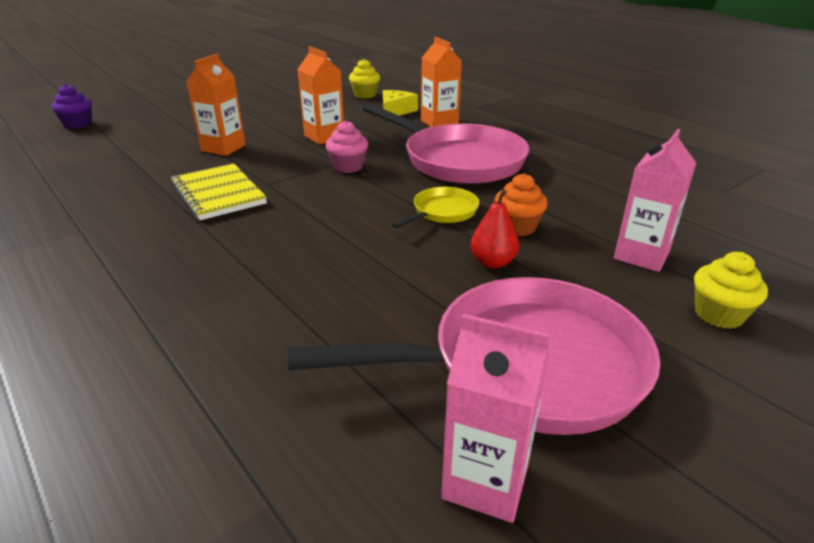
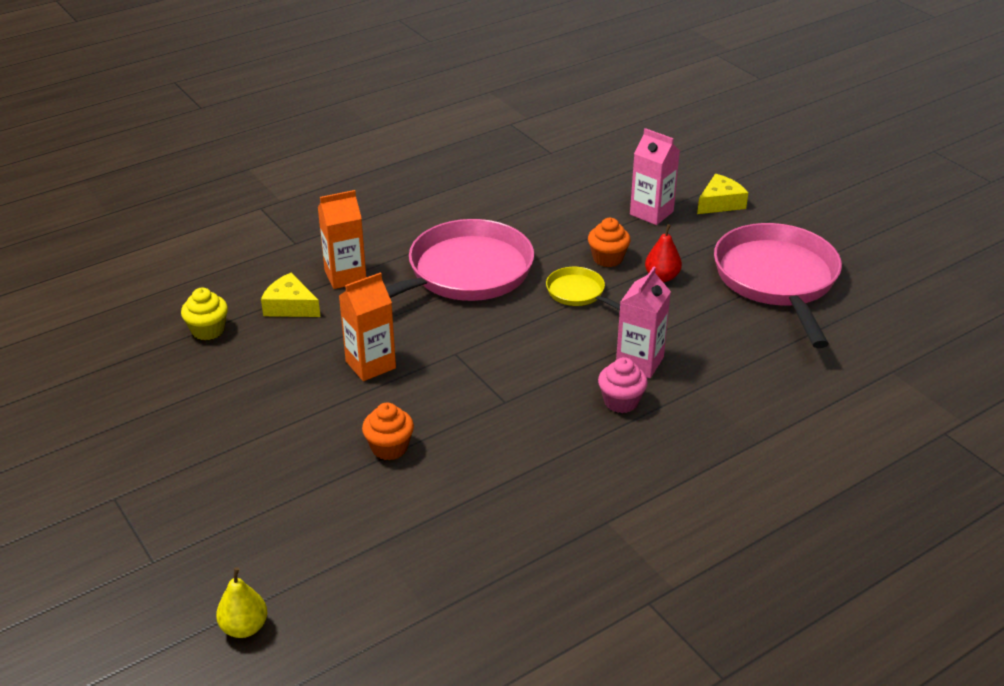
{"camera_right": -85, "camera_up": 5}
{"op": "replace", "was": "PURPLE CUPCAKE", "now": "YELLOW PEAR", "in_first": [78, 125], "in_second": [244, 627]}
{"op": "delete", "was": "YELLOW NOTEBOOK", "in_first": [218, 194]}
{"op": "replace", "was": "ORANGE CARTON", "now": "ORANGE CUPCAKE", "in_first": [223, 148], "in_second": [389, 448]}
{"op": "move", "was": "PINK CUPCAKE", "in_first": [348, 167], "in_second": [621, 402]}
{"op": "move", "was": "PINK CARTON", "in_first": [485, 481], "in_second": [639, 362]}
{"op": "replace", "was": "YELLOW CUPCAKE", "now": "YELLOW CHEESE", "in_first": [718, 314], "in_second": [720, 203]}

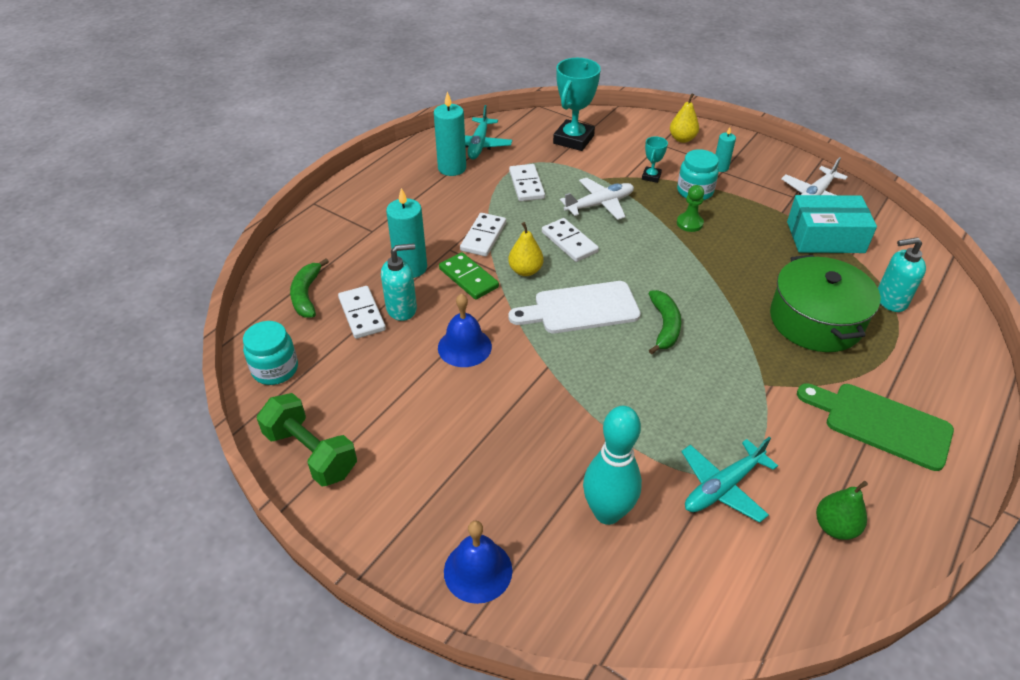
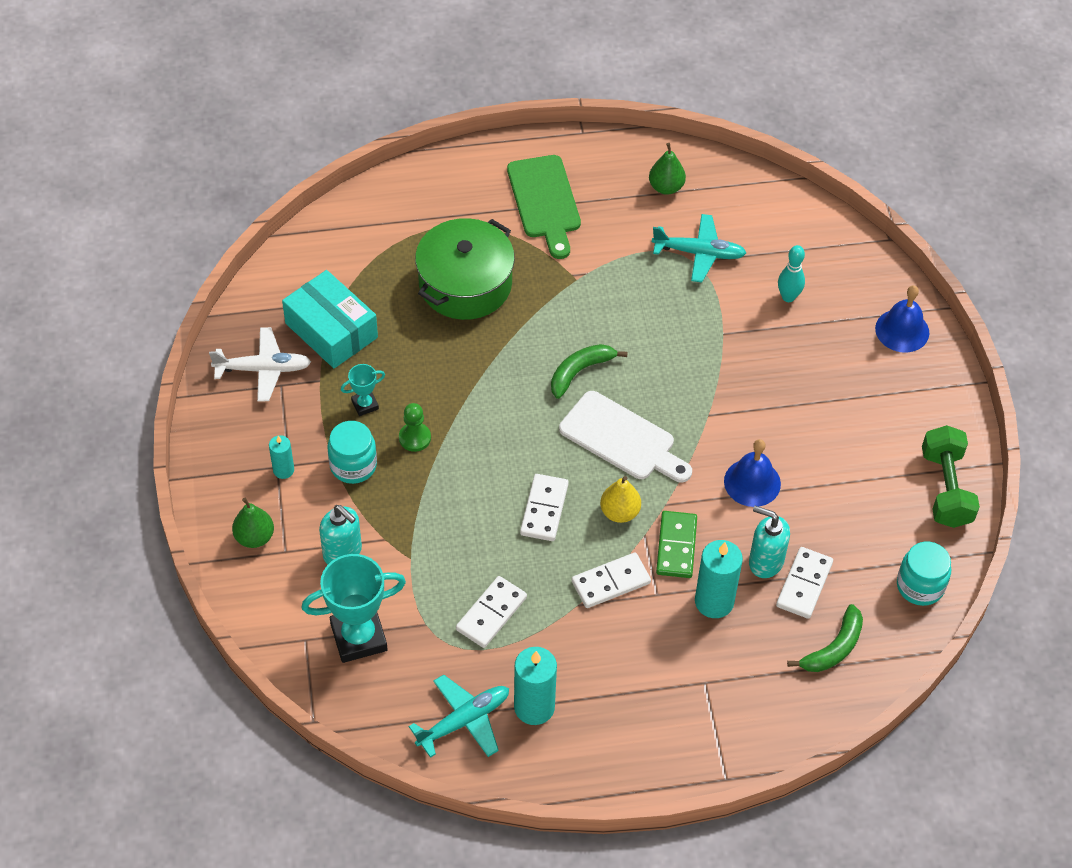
{"camera_right": -135, "camera_up": 10}
{"op": "delete", "was": "WHITE PLANE", "in_first": [599, 204]}
{"op": "resize", "was": "TURQUOISE BOWLING PIN", "in_first": [607, 512], "in_second": [788, 297], "ratio": 0.59}
{"op": "move", "was": "TURQUOISE TROPHY", "in_first": [651, 176], "in_second": [365, 405]}
{"op": "recolor", "was": "YELLOW PEAR", "now": "GREEN PEAR", "in_first": [682, 139], "in_second": [254, 537]}
{"op": "move", "was": "TURQUOISE SOAP DISPENSER", "in_first": [890, 300], "in_second": [343, 552]}

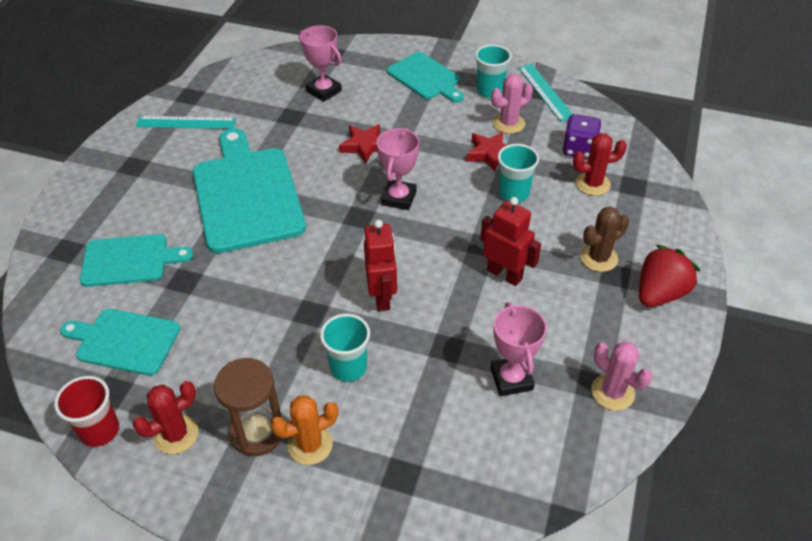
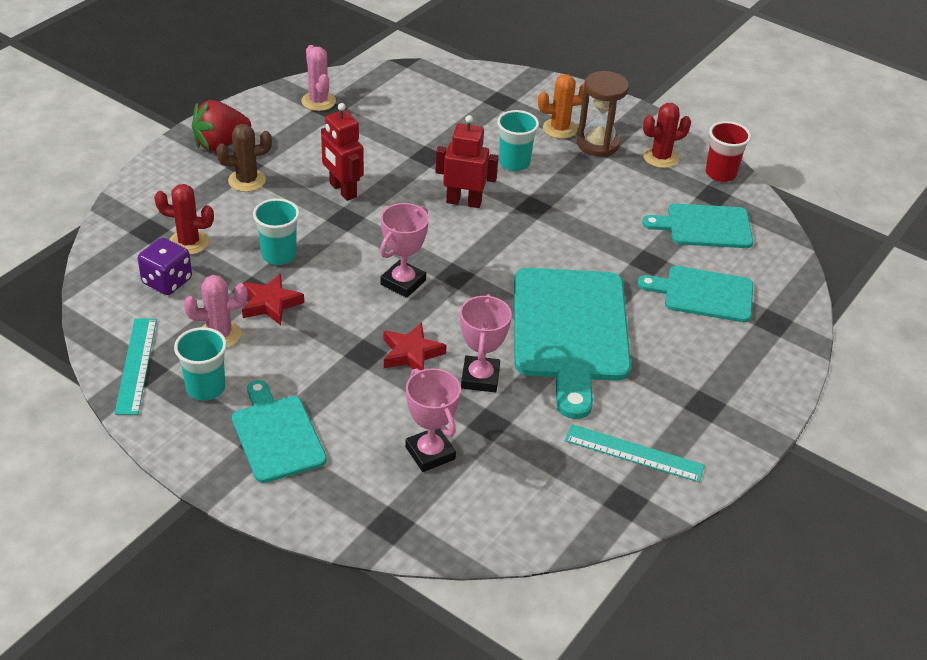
{"camera_right": -165, "camera_up": -5}
{"op": "rotate", "was": "TURQUOISE CUTTING BOARD", "in_first": [124, 341], "in_second": [704, 226], "clockwise": 150}
{"op": "rotate", "was": "RED ROBOT", "in_first": [382, 297], "in_second": [464, 202], "clockwise": 90}
{"op": "move", "was": "PINK TROPHY", "in_first": [511, 379], "in_second": [480, 378]}

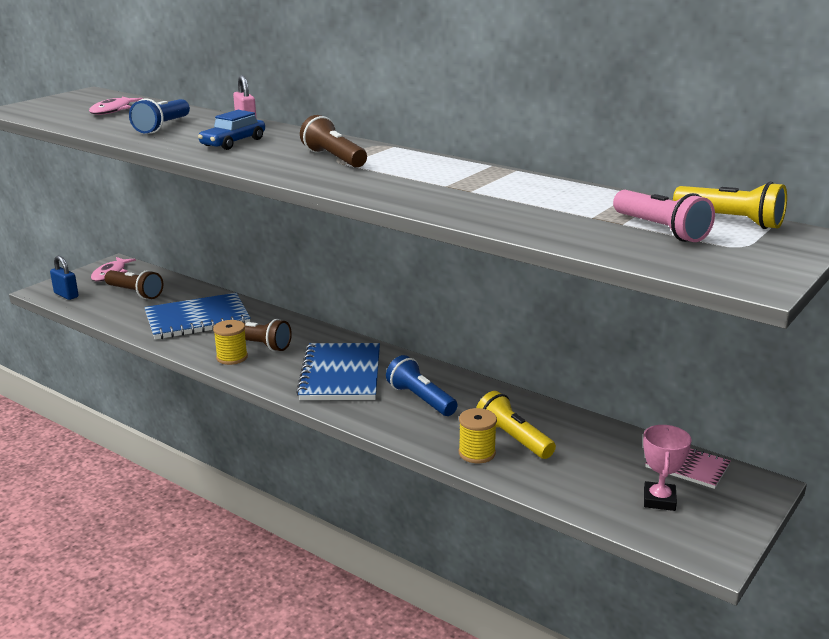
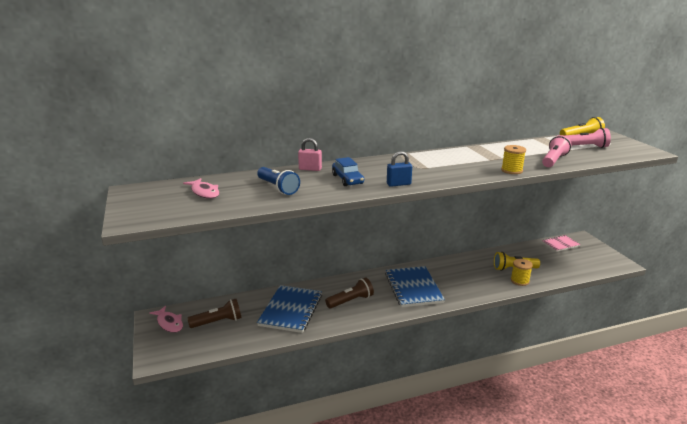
{"camera_right": -55, "camera_up": 0}
{"op": "move", "was": "BLUE PADLOCK", "in_first": [66, 295], "in_second": [398, 184]}
{"op": "move", "was": "YELLOW SPOOL", "in_first": [232, 357], "in_second": [511, 170]}
{"op": "rotate", "was": "BLUE NOTEBOOK", "in_first": [340, 374], "in_second": [413, 288], "clockwise": 45}
{"op": "delete", "was": "BROWN FLASHLIGHT", "in_first": [334, 158]}
{"op": "delete", "was": "BLUE FLASHLIGHT", "in_first": [420, 399]}
{"op": "delete", "was": "PINK TROPHY", "in_first": [659, 500]}
{"op": "insert", "now": "PINK FLASHLIGHT", "in_second": [554, 160]}

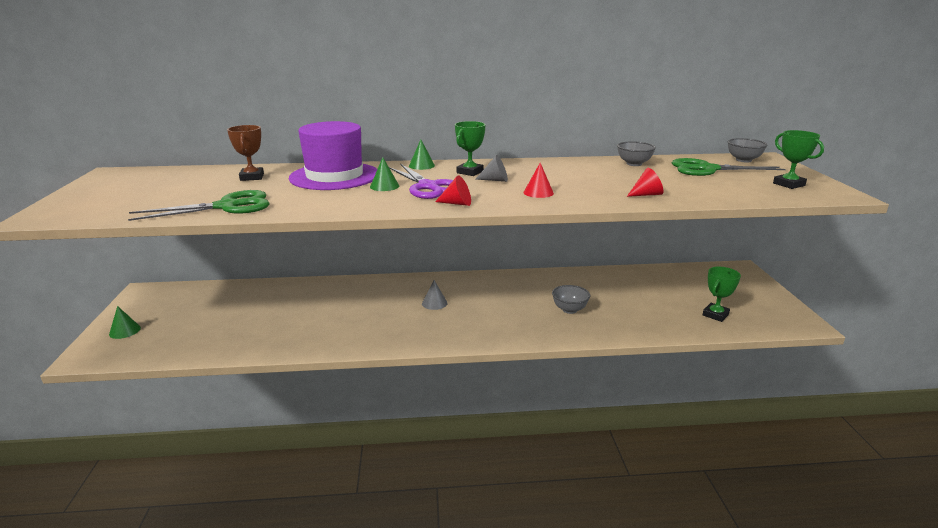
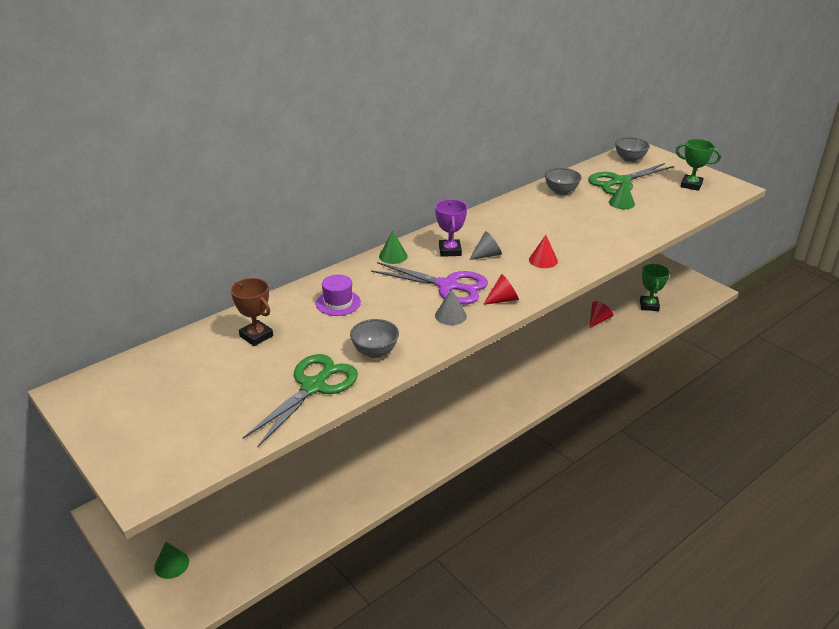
{"camera_right": -35, "camera_up": 10}
{"op": "resize", "was": "PURPLE HAT", "in_first": [334, 176], "in_second": [338, 303], "ratio": 0.45}
{"op": "move", "was": "GREEN CONE", "in_first": [384, 186], "in_second": [621, 203]}
{"op": "move", "was": "GREY CONE", "in_first": [434, 303], "in_second": [450, 315]}
{"op": "recolor", "was": "GREEN TROPHY", "now": "PURPLE TROPHY", "in_first": [470, 172], "in_second": [450, 251]}
{"op": "move", "was": "GREY BOWL", "in_first": [569, 310], "in_second": [375, 352]}
{"op": "move", "was": "RED CONE", "in_first": [646, 194], "in_second": [598, 320]}

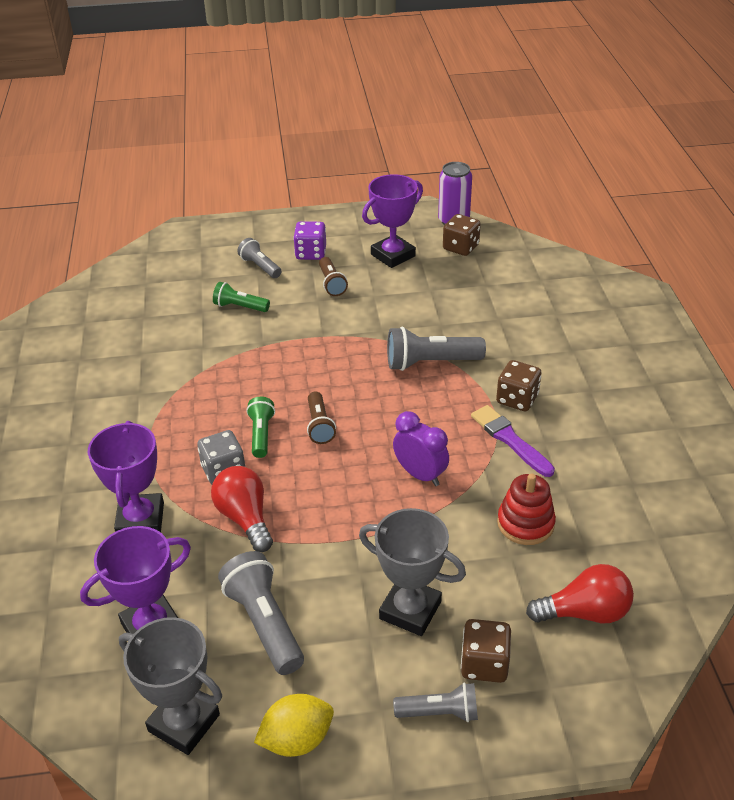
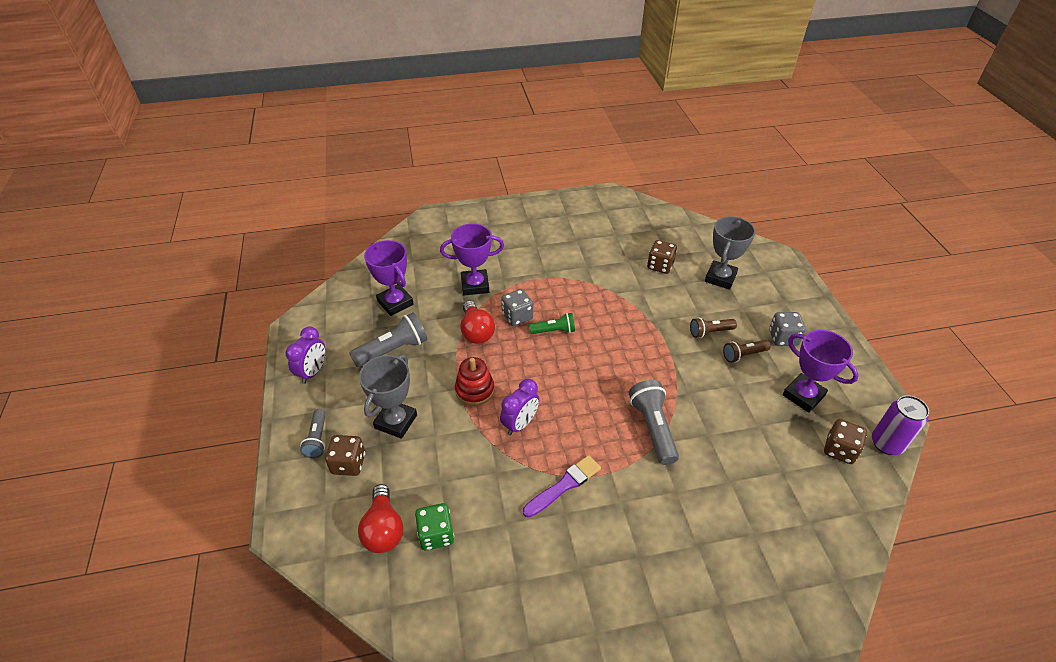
{"camera_right": 85, "camera_up": 5}
{"op": "move", "was": "GREY TROPHY", "in_first": [184, 723], "in_second": [720, 278]}
{"op": "rotate", "was": "RED LIGHT BULB", "in_first": [245, 518], "in_second": [476, 331], "clockwise": 105}
{"op": "delete", "was": "GREEN FLASHLIGHT", "in_first": [240, 307]}
{"op": "delete", "was": "GREY FLASHLIGHT", "in_first": [260, 267]}
{"op": "replace", "was": "YELLOW LEMON", "now": "PURPLE CLOCK", "in_first": [297, 740], "in_second": [313, 372]}
{"op": "recolor", "was": "PURPLE DICE", "now": "GREY DICE", "in_first": [311, 253], "in_second": [783, 338]}
{"op": "move", "was": "BROWN FLASHLIGHT", "in_first": [319, 425], "in_second": [710, 332]}
{"op": "move", "was": "BROWN DICE", "in_first": [517, 399], "in_second": [660, 266]}
{"op": "move", "was": "RED STACKING TOY", "in_first": [525, 523], "in_second": [475, 390]}
{"op": "insert", "now": "GREEN DICE", "in_second": [436, 534]}

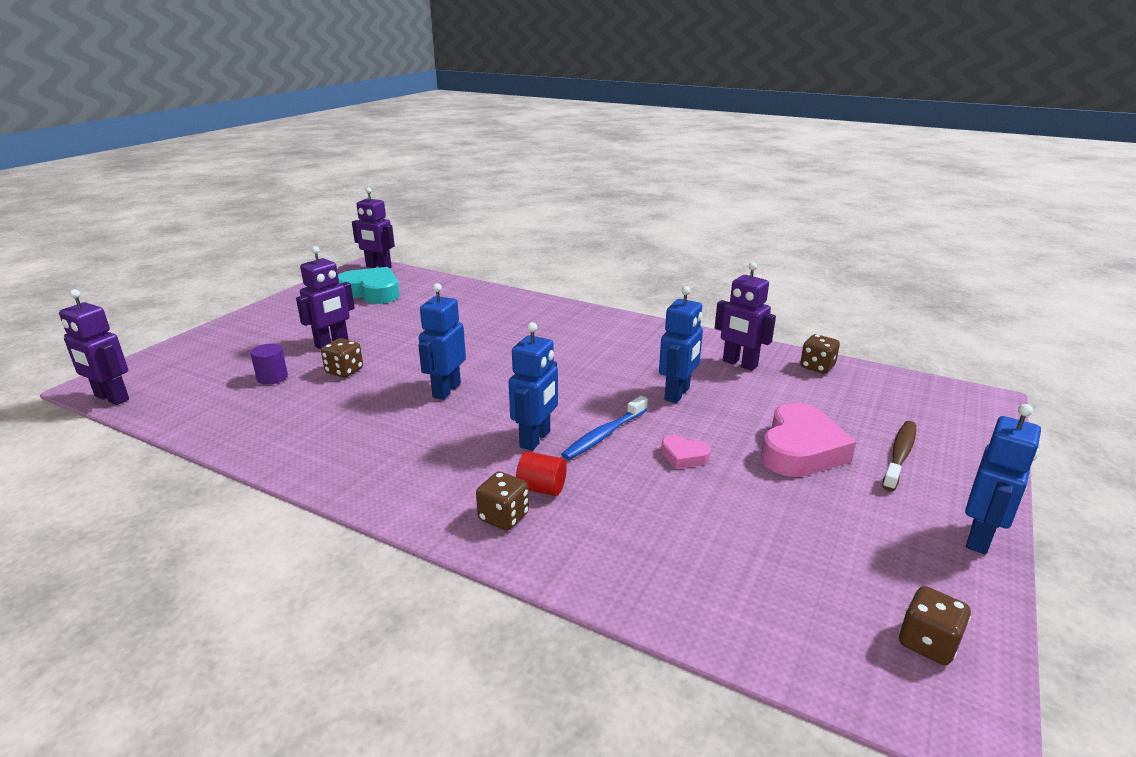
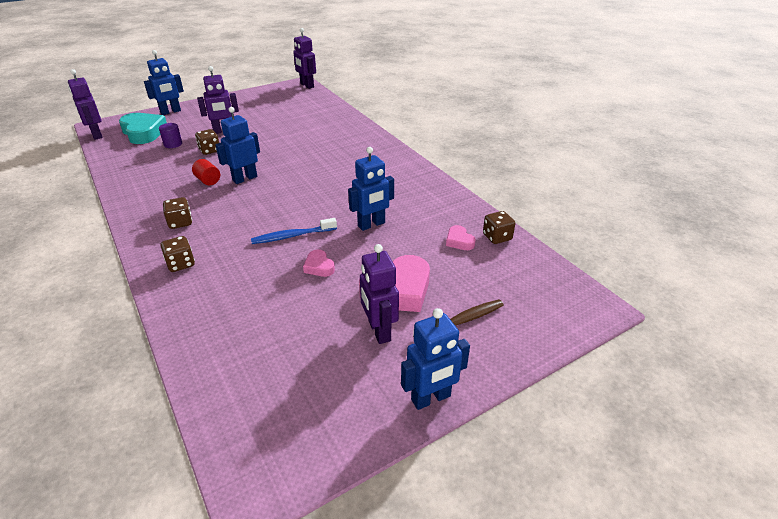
{"camera_right": 30, "camera_up": 10}
{"op": "move", "was": "TURQUOISE HEART", "in_first": [371, 292], "in_second": [143, 132]}
{"op": "move", "was": "BLUE ROBOT", "in_first": [535, 439], "in_second": [170, 112]}
{"op": "move", "was": "RED CYLINDER", "in_first": [541, 488], "in_second": [208, 180]}
{"op": "move", "was": "PURPLE ROBOT", "in_first": [739, 364], "in_second": [379, 331]}
{"op": "move", "was": "BROWN DICE", "in_first": [927, 643], "in_second": [180, 222]}
{"op": "insert", "now": "PINK HEART", "in_second": [459, 241]}

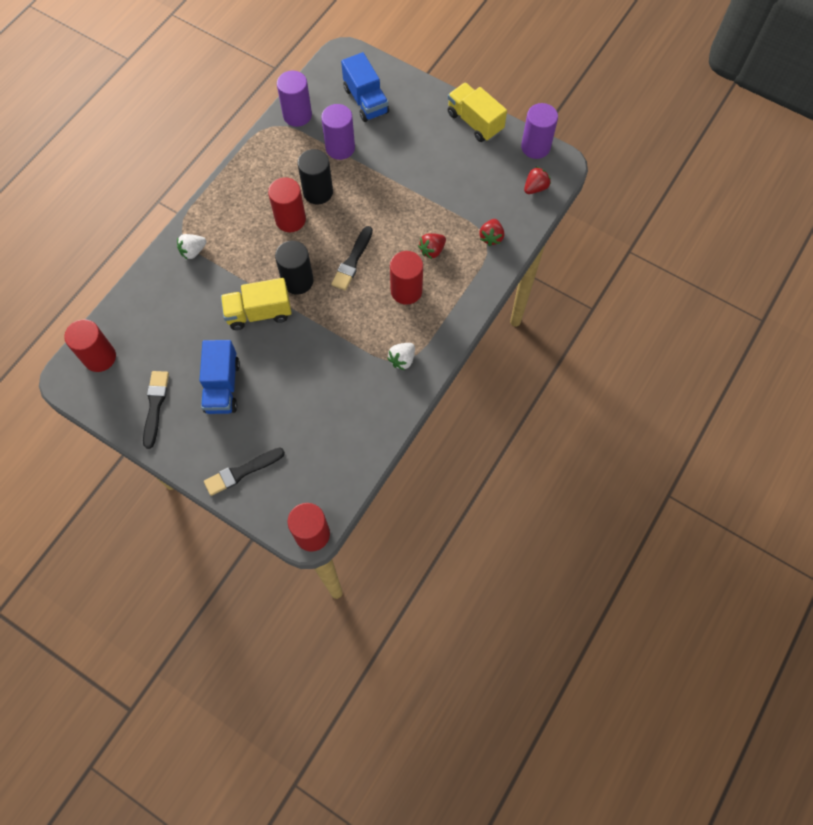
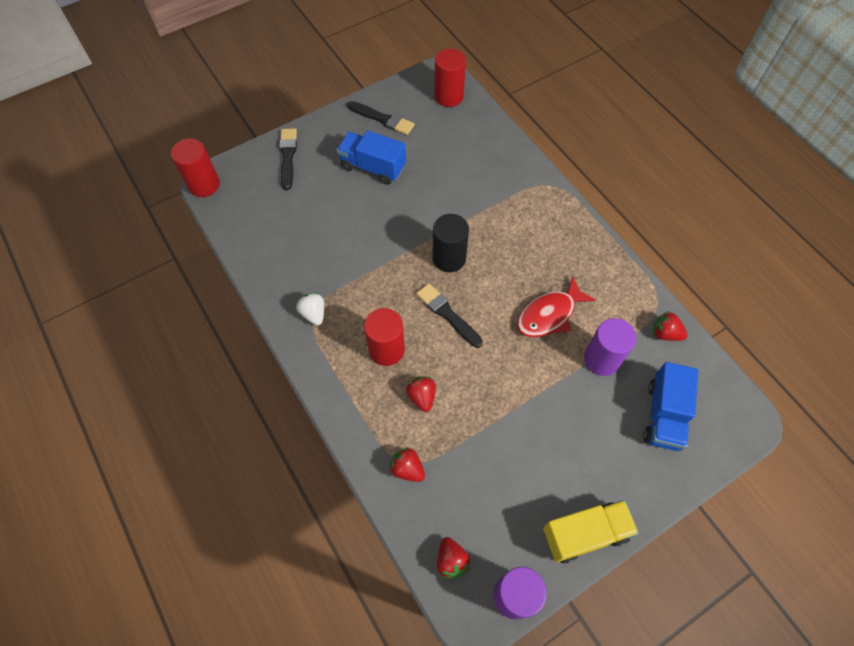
{"camera_right": 115, "camera_up": -5}
{"op": "delete", "was": "WHITE STRAWBERRY", "in_first": [193, 251]}
{"op": "delete", "was": "YELLOW TRUCK", "in_first": [259, 313]}
{"op": "delete", "was": "RED CYLINDER", "in_first": [290, 219]}
{"op": "replace", "was": "PURPLE CYLINDER", "now": "RED STRAWBERRY", "in_first": [297, 115], "in_second": [665, 333]}
{"op": "replace", "was": "BLACK CYLINDER", "now": "RED FISH", "in_first": [318, 192], "in_second": [549, 315]}
{"op": "rotate", "was": "BLUE TRUCK", "in_first": [366, 101], "in_second": [663, 415], "clockwise": -75}

